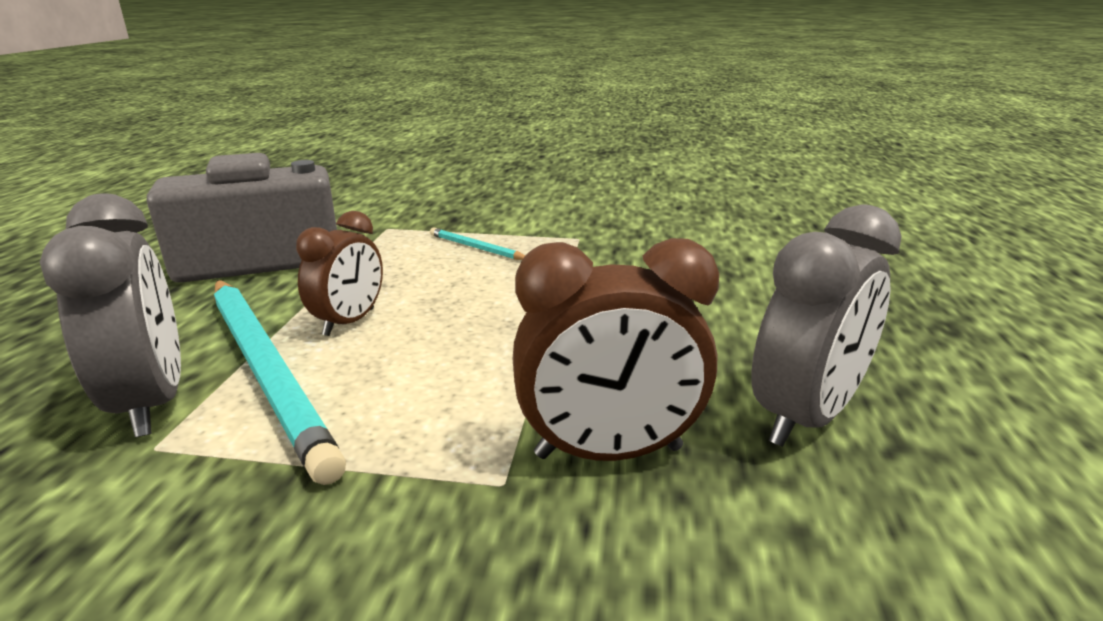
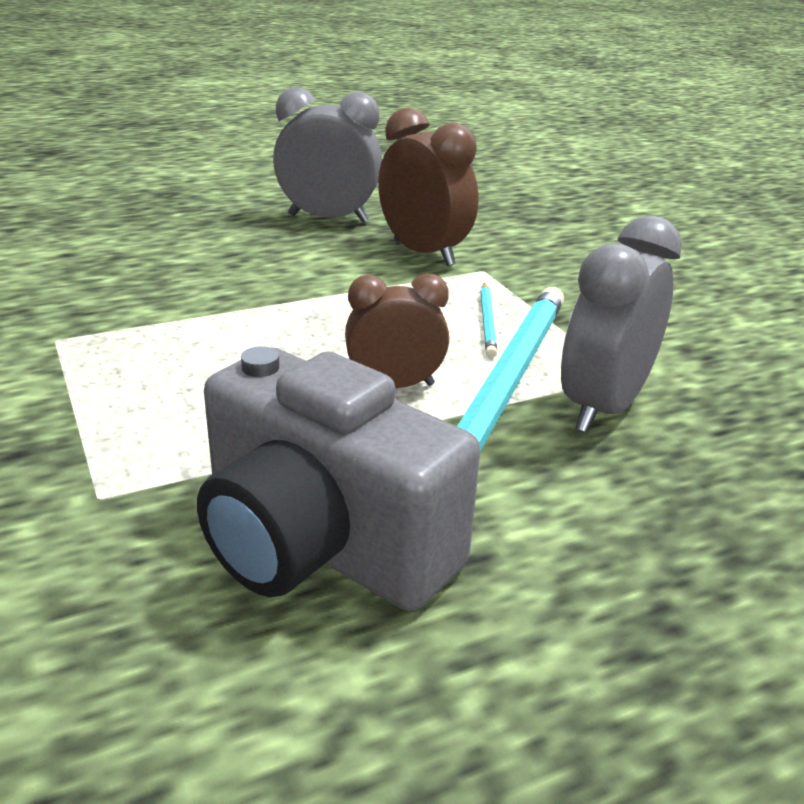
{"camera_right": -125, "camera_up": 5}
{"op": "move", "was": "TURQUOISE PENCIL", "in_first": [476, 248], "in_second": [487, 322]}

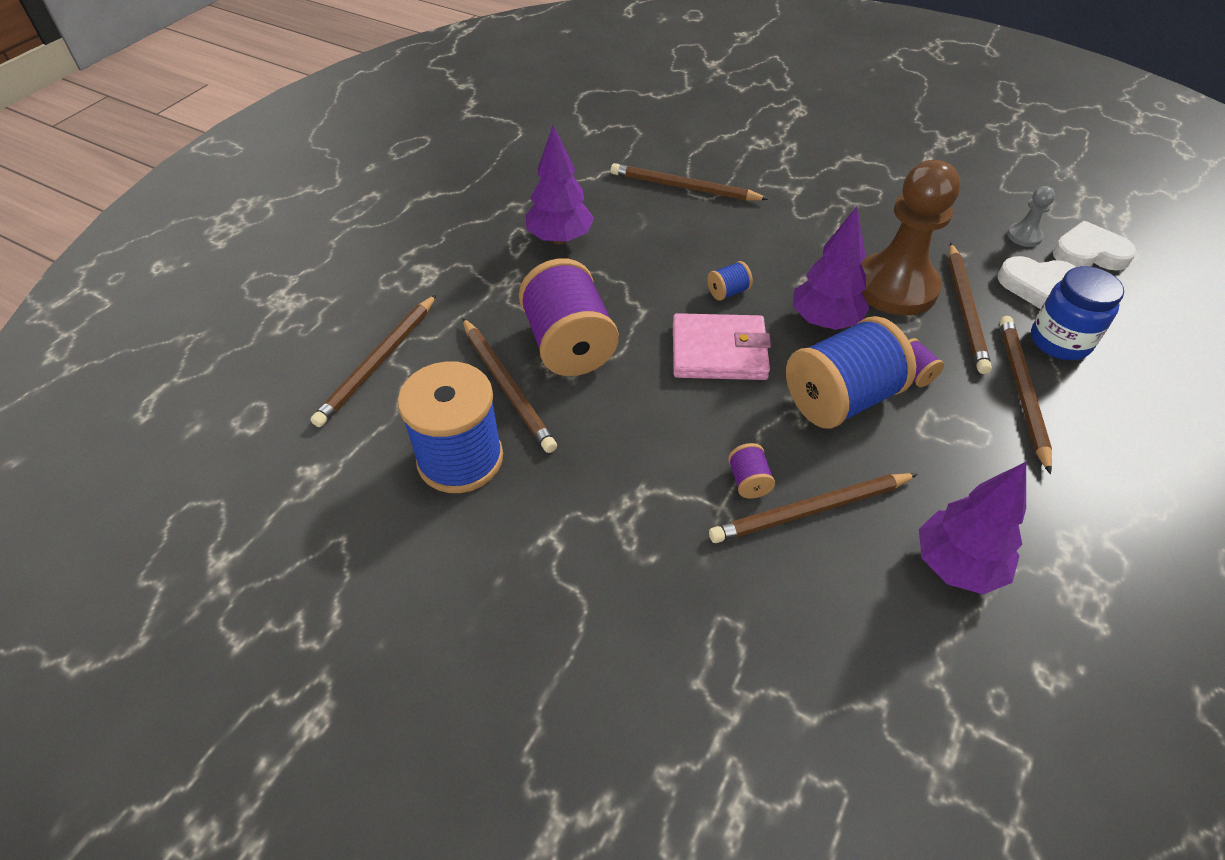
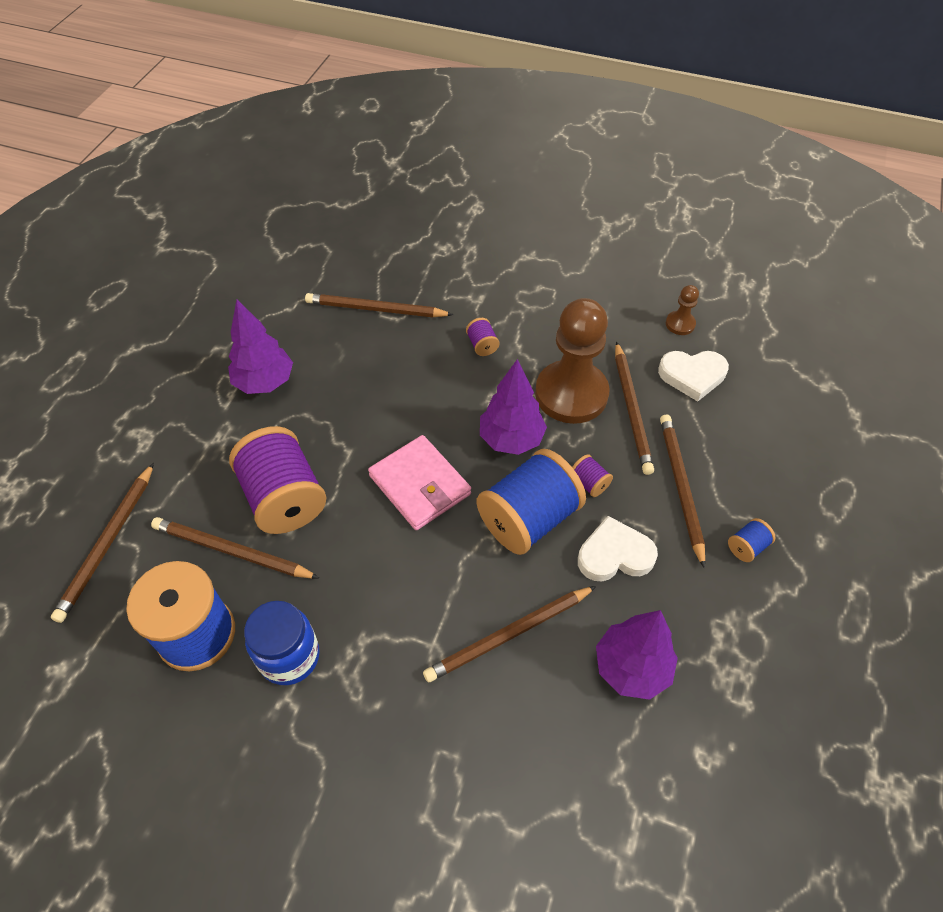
{"camera_right": -10, "camera_up": 5}
{"op": "rotate", "was": "BROWN PENCIL", "in_first": [507, 386], "in_second": [232, 551], "clockwise": 150}
{"op": "rotate", "was": "PINK WALLET", "in_first": [719, 351], "in_second": [420, 485], "clockwise": 60}
{"op": "move", "was": "BLUE SPOOL", "in_first": [728, 292], "in_second": [747, 547]}
{"op": "move", "was": "PURPLE SPOOL", "in_first": [748, 481], "in_second": [482, 345]}
{"op": "recolor", "was": "GREY PAWN", "now": "BROWN PAWN", "in_first": [1024, 236], "in_second": [680, 324]}
{"op": "move", "was": "BLUE JAR", "in_first": [1059, 341], "in_second": [289, 656]}
{"op": "move", "was": "WHITE HEART", "in_first": [1089, 253], "in_second": [614, 554]}

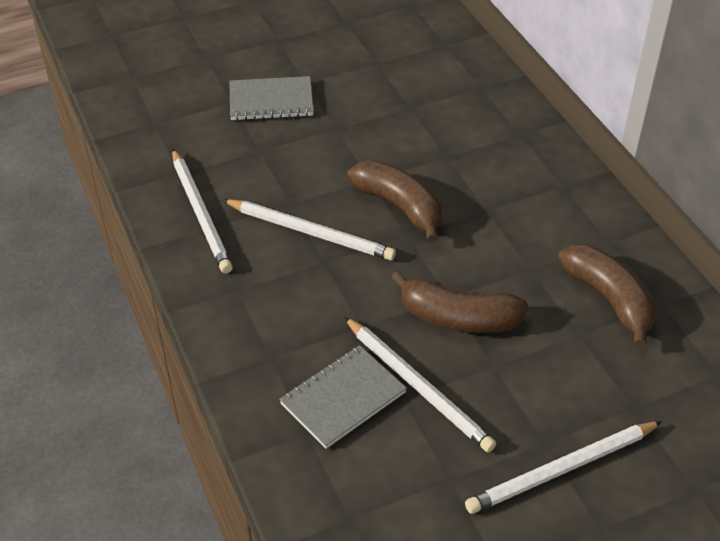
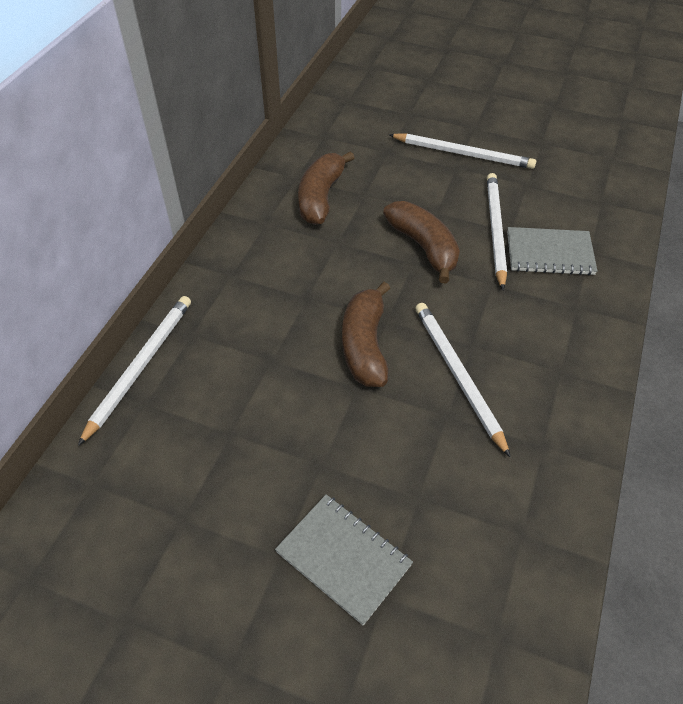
{"camera_right": -135, "camera_up": 5}
{"op": "move", "was": "WHITE PENCIL", "in_first": [200, 213], "in_second": [140, 367]}

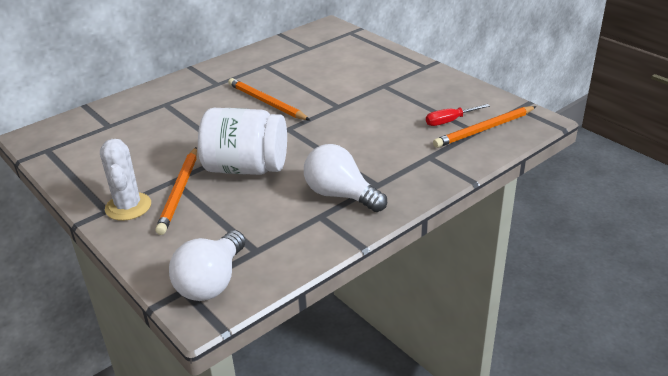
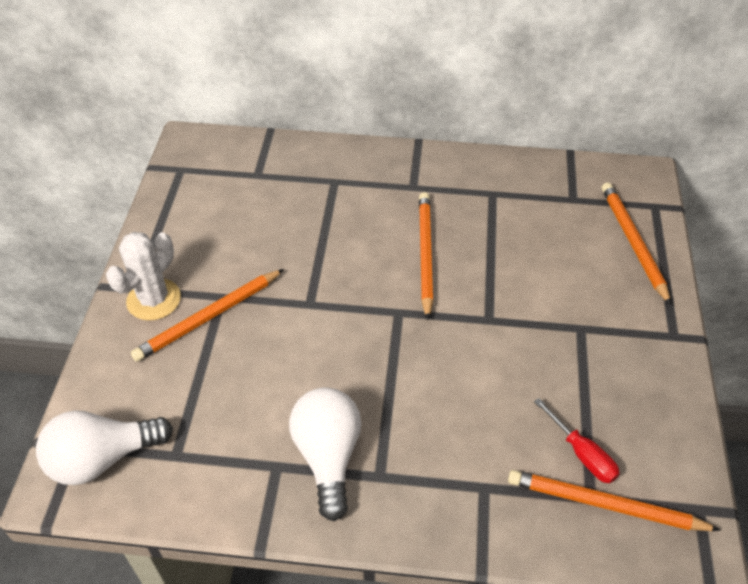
{"camera_right": 45, "camera_up": 15}
{"op": "delete", "was": "WHITE JAR", "in_first": [246, 168]}
{"op": "rotate", "was": "RED SCREWDRIVER", "in_first": [450, 121], "in_second": [581, 453], "clockwise": -150}
{"op": "insert", "now": "ORANGE PENCIL", "in_second": [632, 243]}

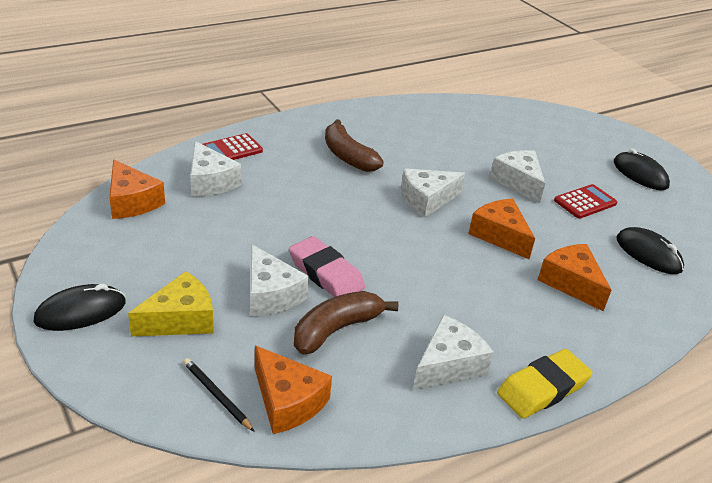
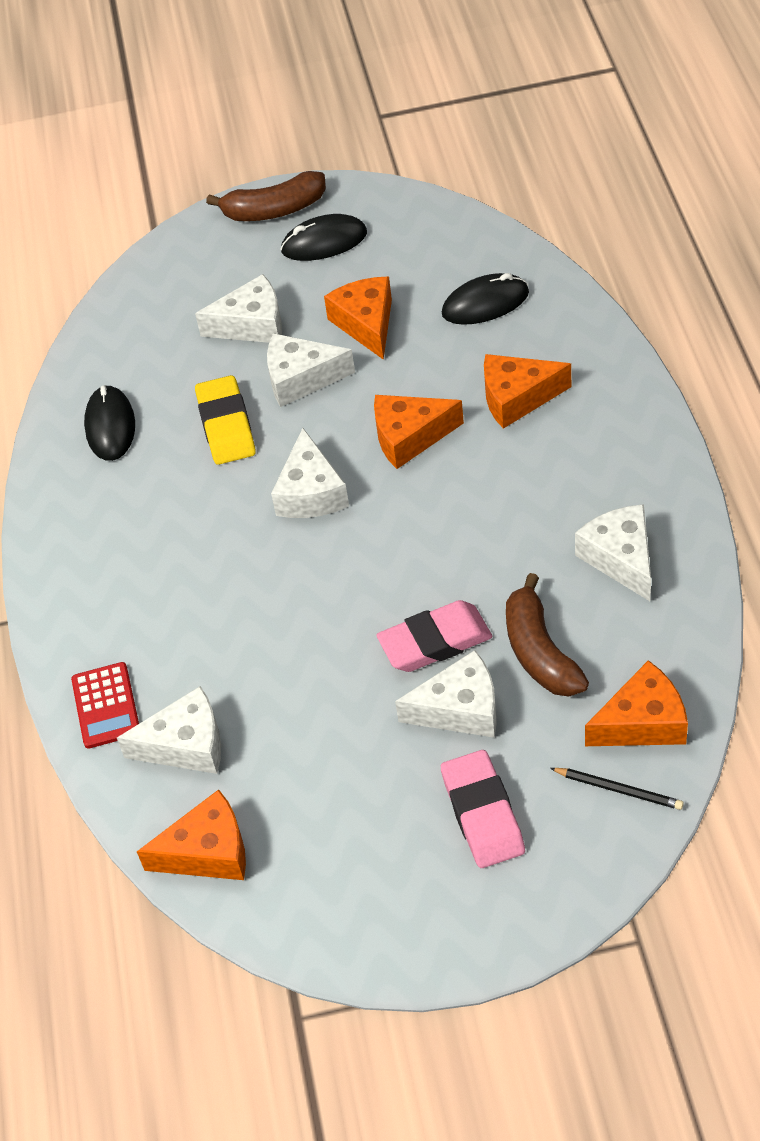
{"camera_right": -60, "camera_up": 15}
{"op": "move", "was": "BLACK MOUSE", "in_first": [80, 312], "in_second": [110, 426]}
{"op": "replace", "was": "YELLOW CHEESE", "now": "PINK ERASER", "in_first": [180, 319], "in_second": [482, 813]}
{"op": "rotate", "was": "BLACK PENCIL", "in_first": [216, 395], "in_second": [619, 789], "clockwise": -135}
{"op": "move", "was": "BROWN BANANA", "in_first": [348, 156], "in_second": [274, 210]}
{"op": "move", "was": "YELLOW ERASER", "in_first": [542, 388], "in_second": [226, 425]}
{"op": "replace", "was": "RED CALCULATOR", "now": "ORANGE CHEESE", "in_first": [585, 202], "in_second": [366, 324]}
{"op": "insert", "now": "WHITE CHEESE", "in_second": [252, 325]}

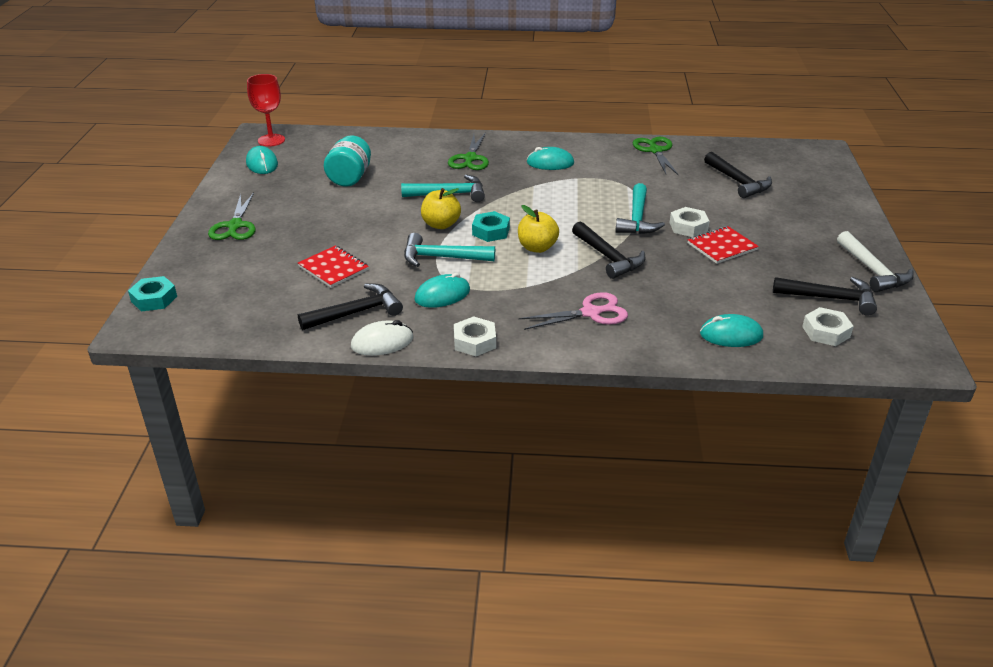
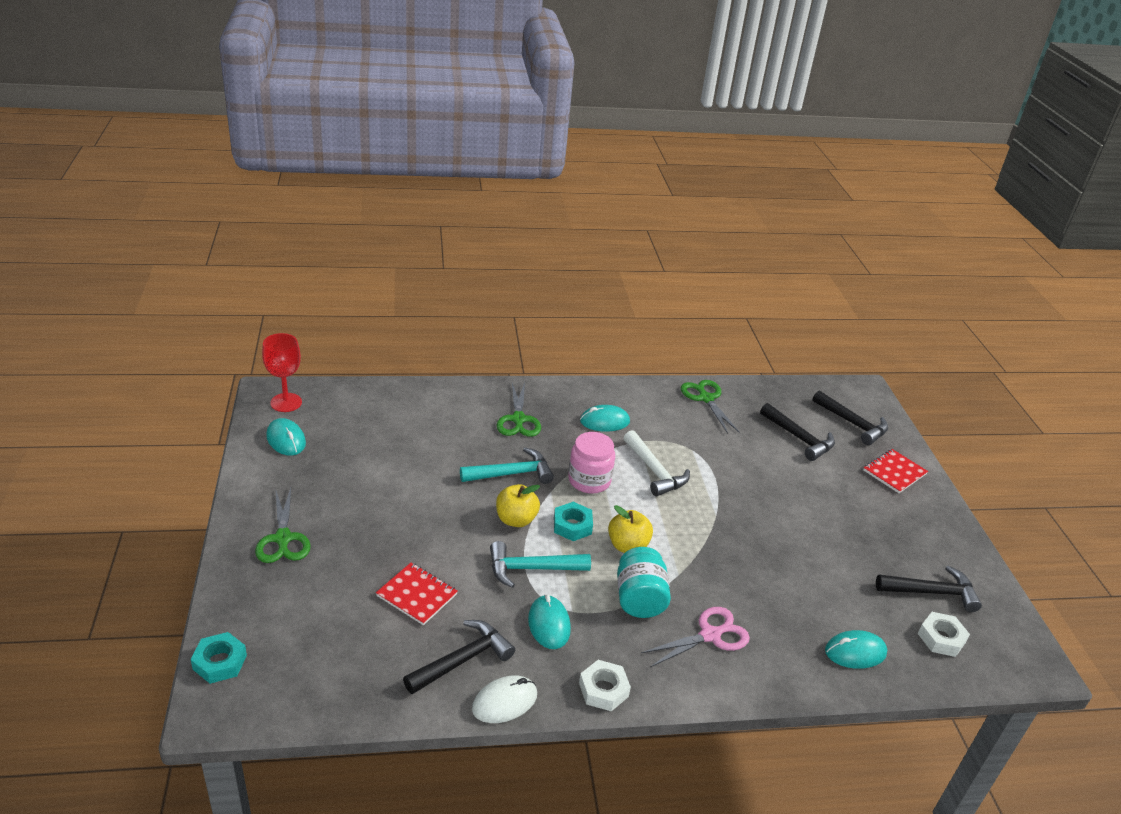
{"camera_right": -15, "camera_up": 0}
{"op": "move", "was": "TURQUOISE JAR", "in_first": [350, 178], "in_second": [639, 599]}
{"op": "rotate", "was": "TURQUOISE MOUSE", "in_first": [442, 295], "in_second": [549, 624], "clockwise": -60}
{"op": "move", "was": "BLACK HAMMER", "in_first": [608, 257], "in_second": [853, 424]}
{"op": "delete", "was": "TURQUOISE HAMMER", "in_first": [637, 219]}
{"op": "delete", "was": "WHITE NUT", "in_first": [688, 227]}
{"op": "move", "was": "RED NOTEBOOK", "in_first": [722, 246], "in_second": [894, 472]}
{"op": "move", "was": "WHITE HAMMER", "in_first": [873, 271], "in_second": [655, 471]}
{"op": "insert", "now": "PINK JAR", "in_second": [589, 480]}

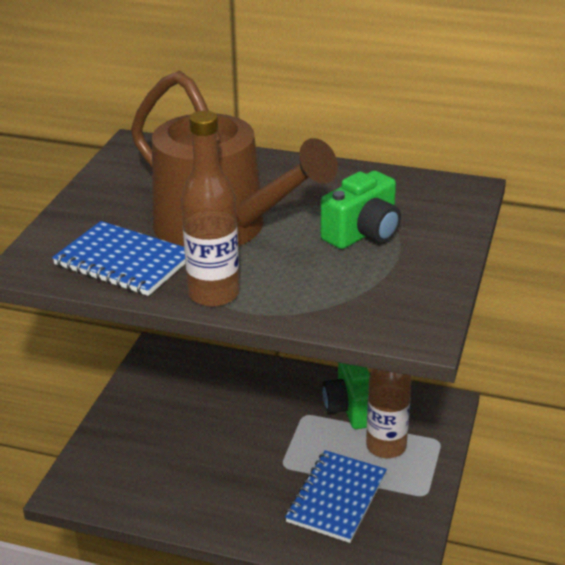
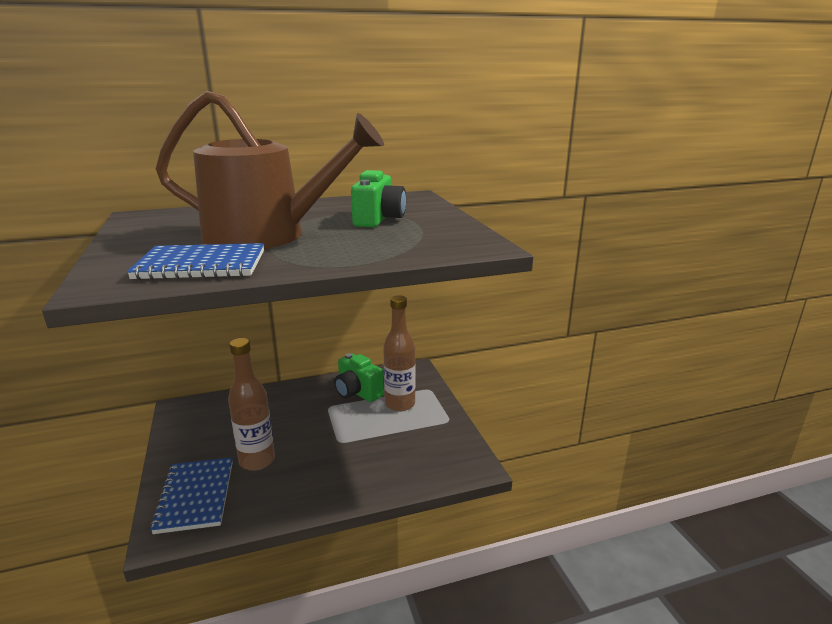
{"camera_right": -35, "camera_up": -10}
{"op": "move", "was": "BROWN BOTTLE", "in_first": [214, 294], "in_second": [257, 460]}
{"op": "move", "was": "BLUE NOTEBOOK", "in_first": [336, 498], "in_second": [195, 496]}

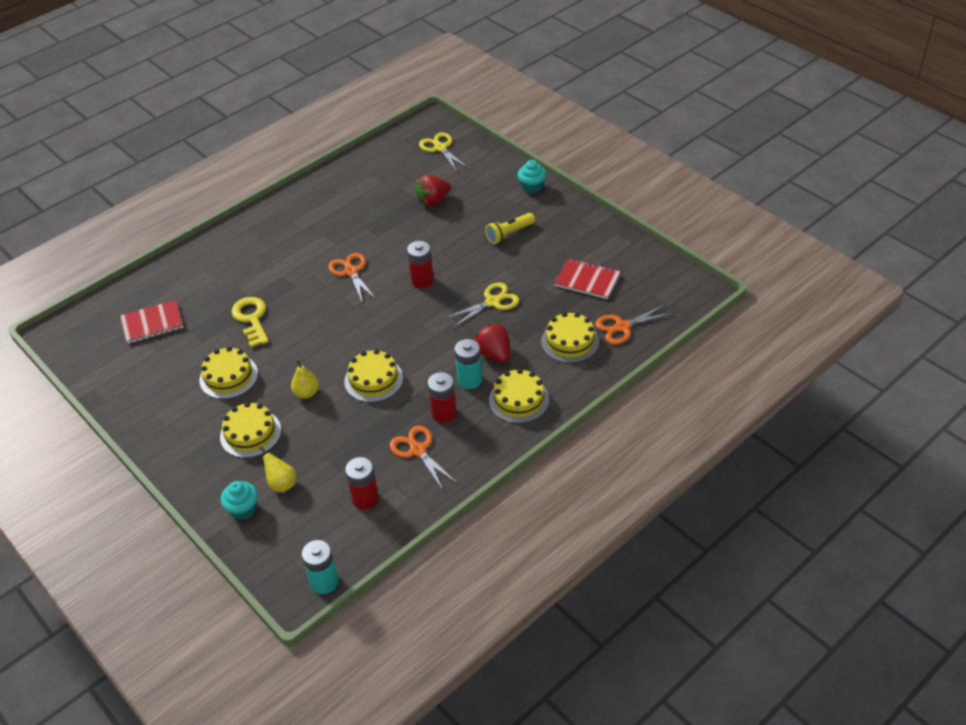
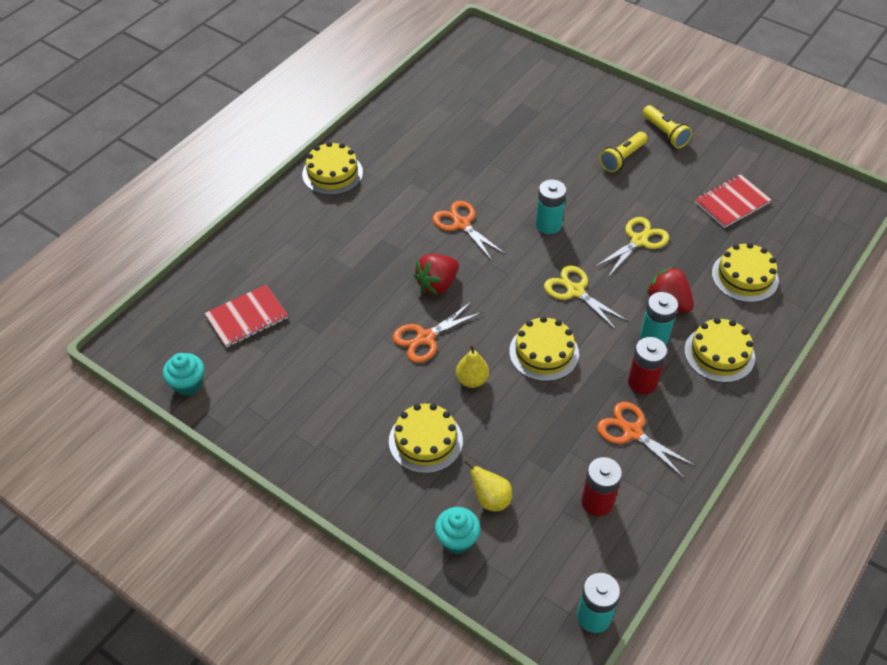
{"camera_right": -15, "camera_up": 5}
{"op": "move", "was": "YELLOW CAKE", "in_first": [228, 377], "in_second": [332, 173]}
{"op": "delete", "was": "YELLOW KEY", "in_first": [251, 319]}
{"op": "recolor", "was": "RED BATTERY", "now": "TURQUOISE BATTERY", "in_first": [422, 280], "in_second": [548, 225]}
{"op": "move", "was": "RED STRAWBERRY", "in_first": [433, 201], "in_second": [437, 284]}
{"op": "move", "was": "YELLOW SCISSORS", "in_first": [440, 148], "in_second": [575, 291]}
{"op": "move", "was": "TURQUOISE CUPCAKE", "in_first": [532, 187], "in_second": [188, 384]}
{"op": "rotate", "was": "RED NOTEBOOK", "in_first": [587, 280], "in_second": [731, 203], "clockwise": -45}
{"op": "move", "was": "ORANGE SCISSORS", "in_first": [622, 327], "in_second": [425, 338]}
{"op": "insert", "now": "YELLOW FLASHLIGHT", "in_second": [665, 133]}

